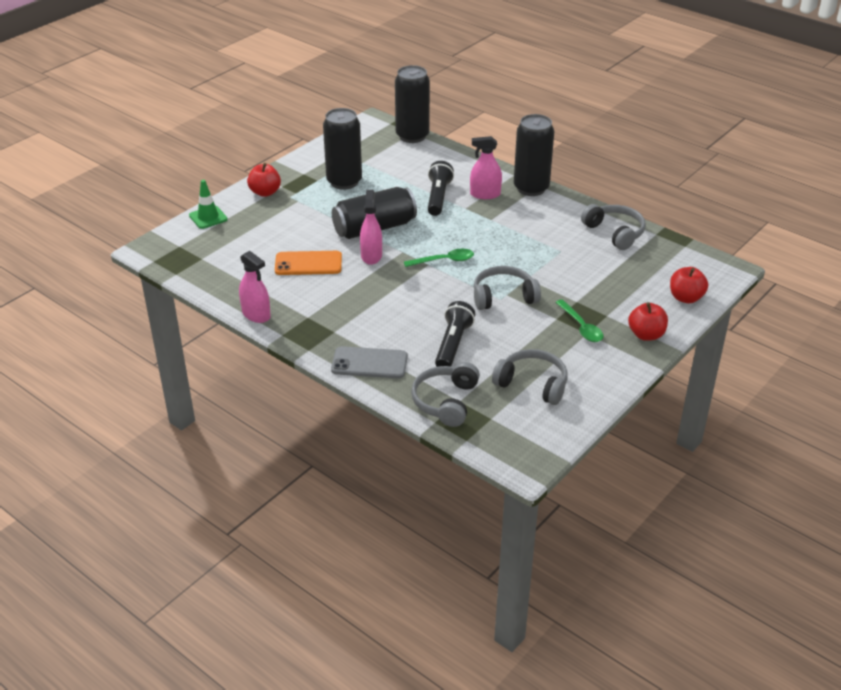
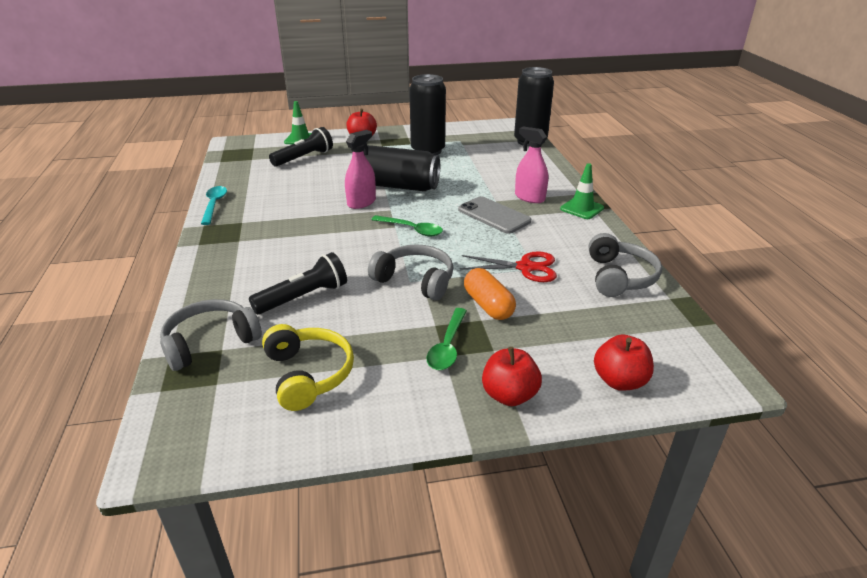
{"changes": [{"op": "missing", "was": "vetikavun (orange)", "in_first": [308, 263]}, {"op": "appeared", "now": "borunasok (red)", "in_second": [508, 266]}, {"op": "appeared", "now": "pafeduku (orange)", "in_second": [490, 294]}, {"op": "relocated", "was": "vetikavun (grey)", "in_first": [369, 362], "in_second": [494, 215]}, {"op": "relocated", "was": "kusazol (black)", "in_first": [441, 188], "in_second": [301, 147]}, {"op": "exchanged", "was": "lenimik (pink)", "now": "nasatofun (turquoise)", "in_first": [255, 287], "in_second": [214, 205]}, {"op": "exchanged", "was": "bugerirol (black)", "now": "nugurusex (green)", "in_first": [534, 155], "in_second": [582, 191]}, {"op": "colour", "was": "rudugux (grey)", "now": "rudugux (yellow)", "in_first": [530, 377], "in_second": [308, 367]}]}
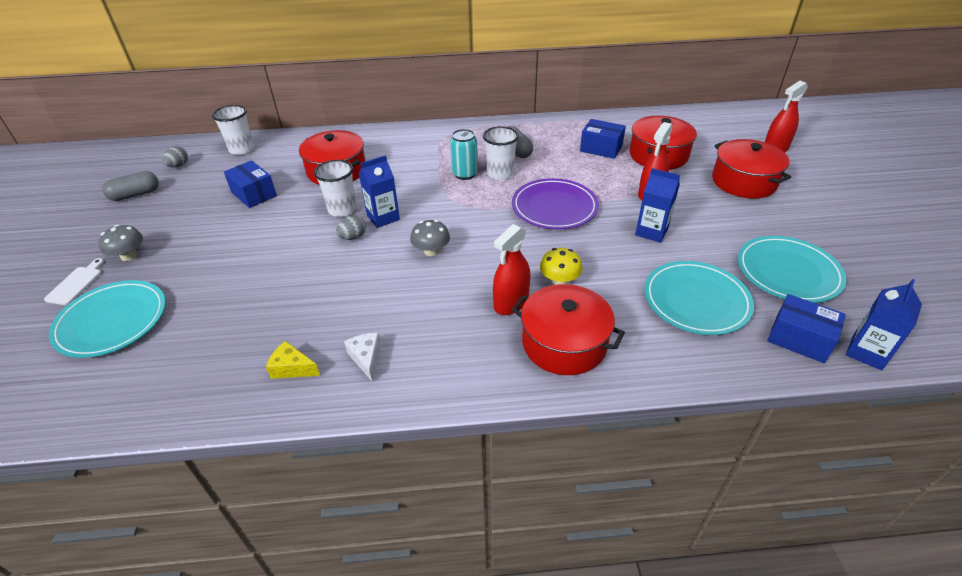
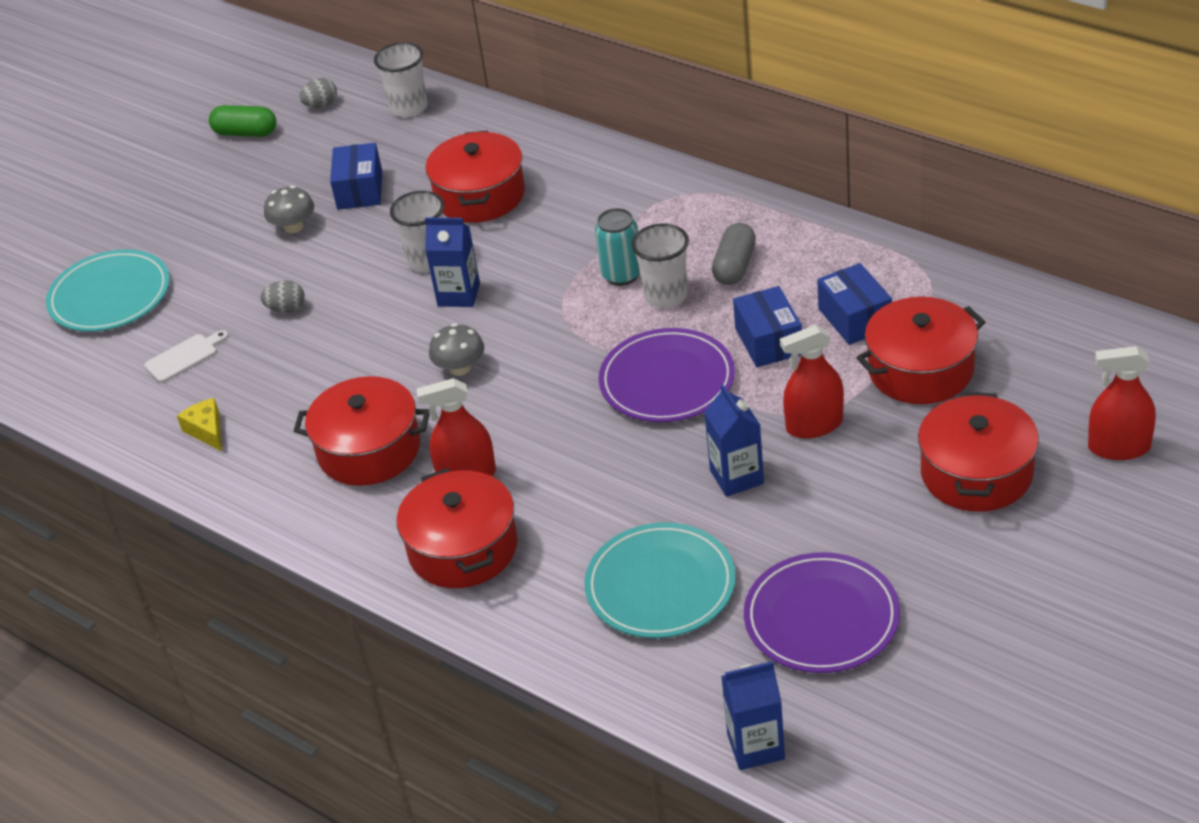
{"changes": [{"op": "missing", "was": "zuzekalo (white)", "in_first": [362, 357]}, {"op": "missing", "was": "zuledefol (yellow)", "in_first": [561, 266]}, {"op": "appeared", "now": "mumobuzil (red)", "in_second": [362, 431]}, {"op": "relocated", "was": "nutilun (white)", "in_first": [74, 281], "in_second": [186, 356]}, {"op": "relocated", "was": "zuledefol (grey)", "in_first": [120, 243], "in_second": [289, 209]}, {"op": "relocated", "was": "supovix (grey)", "in_first": [351, 227], "in_second": [283, 296]}, {"op": "relocated", "was": "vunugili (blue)", "in_first": [806, 328], "in_second": [767, 326]}, {"op": "colour", "was": "pafeduku (grey)", "now": "pafeduku (green)", "in_first": [130, 186], "in_second": [242, 121]}, {"op": "colour", "was": "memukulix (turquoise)", "now": "memukulix (purple)", "in_first": [792, 269], "in_second": [822, 612]}]}
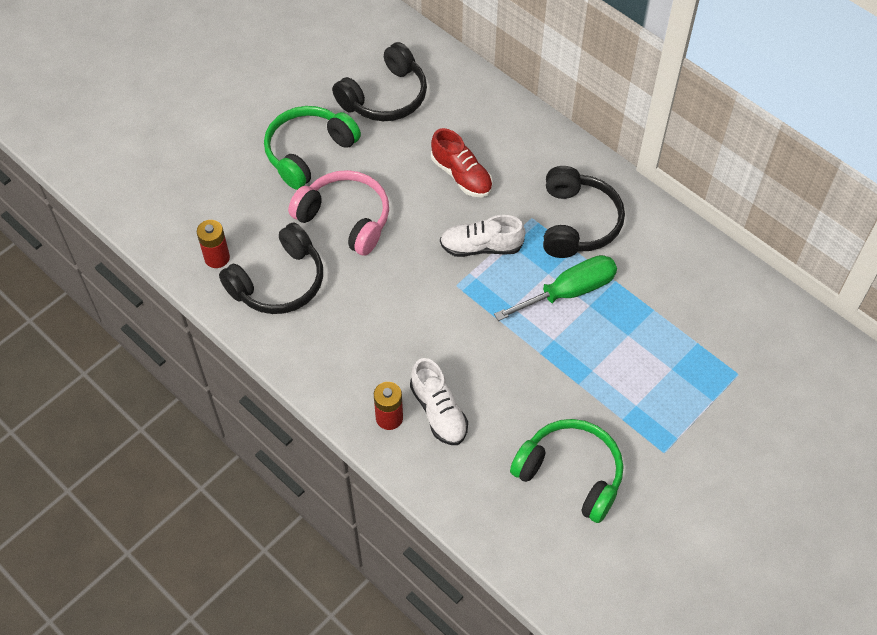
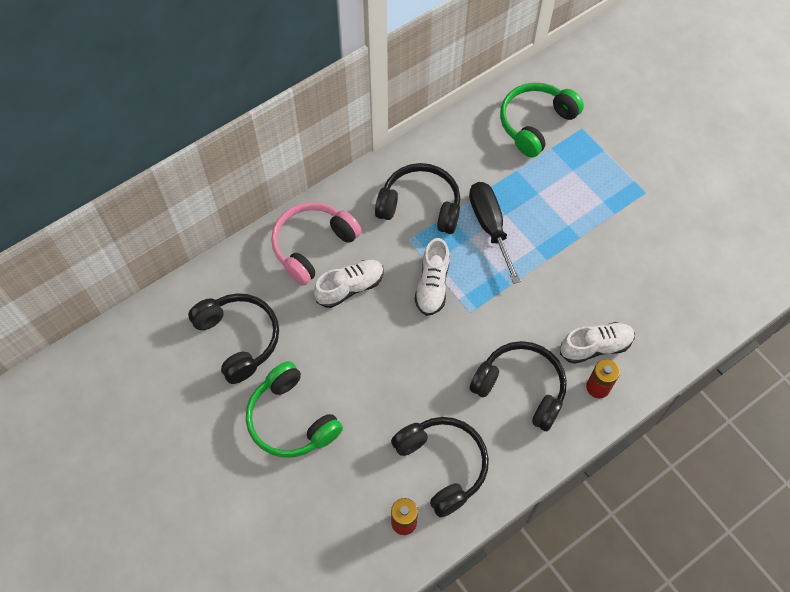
{"changes": [{"op": "appeared", "now": "rudugux (black)", "in_second": [518, 386]}, {"op": "relocated", "was": "rudugux (pink)", "in_first": [338, 213], "in_second": [316, 243]}, {"op": "relocated", "was": "rudugux (green)", "in_first": [566, 471], "in_second": [542, 120]}, {"op": "colour", "was": "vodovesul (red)", "now": "vodovesul (white)", "in_first": [462, 162], "in_second": [349, 284]}, {"op": "colour", "was": "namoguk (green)", "now": "namoguk (black)", "in_first": [555, 288], "in_second": [495, 233]}]}
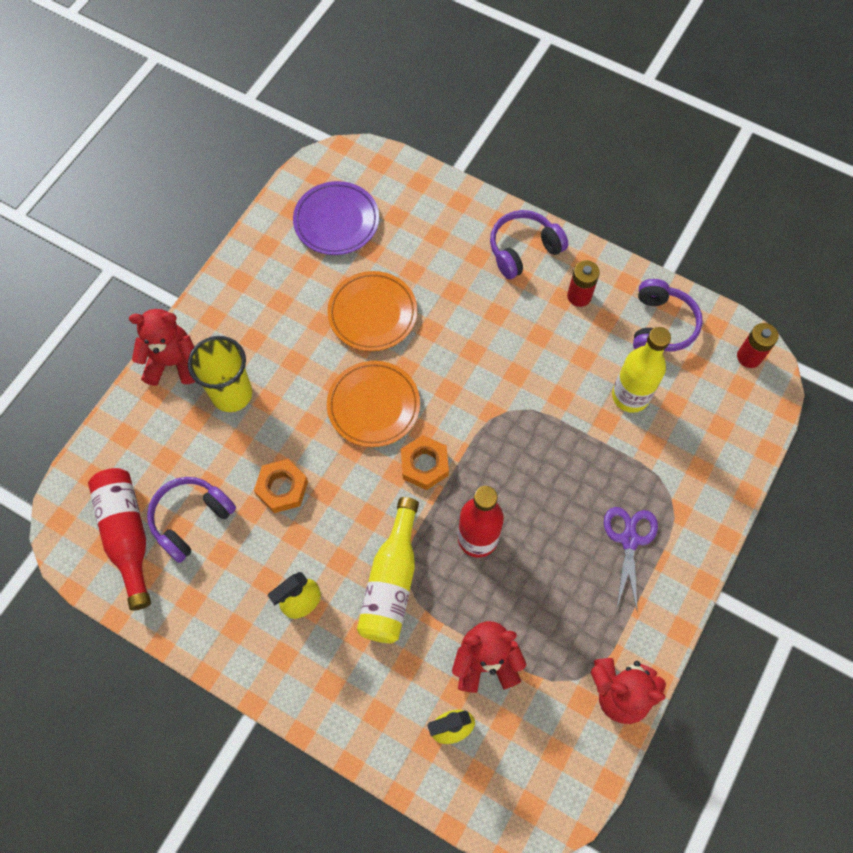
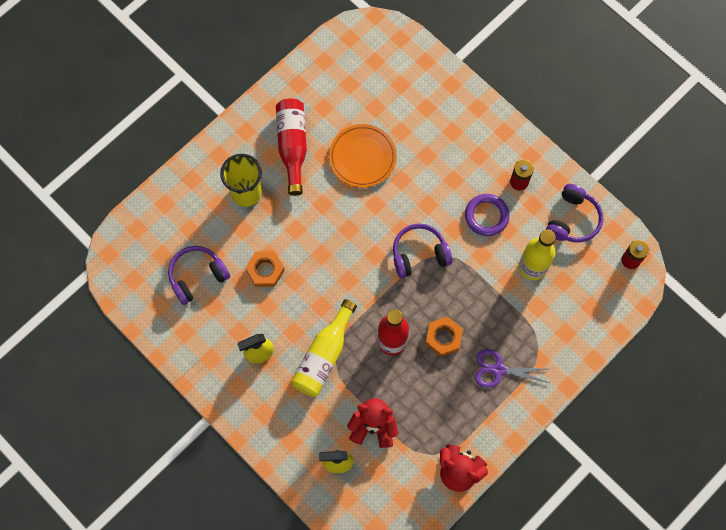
{"changes": [{"op": "missing", "was": "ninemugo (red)", "in_first": [162, 347]}, {"op": "missing", "was": "memukulix (purple)", "in_first": [336, 218]}, {"op": "missing", "was": "memukulix (orange)", "in_first": [373, 404]}, {"op": "appeared", "now": "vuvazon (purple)", "in_second": [487, 215]}, {"op": "relocated", "was": "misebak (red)", "in_first": [119, 539], "in_second": [291, 147]}, {"op": "relocated", "was": "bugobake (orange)", "in_first": [425, 462], "in_second": [444, 337]}, {"op": "relocated", "was": "rudugux (purple)", "in_first": [529, 244], "in_second": [422, 250]}, {"op": "spun", "was": "borunasok (purple)", "in_first": [631, 558], "in_second": [512, 368], "clockwise": -105}]}
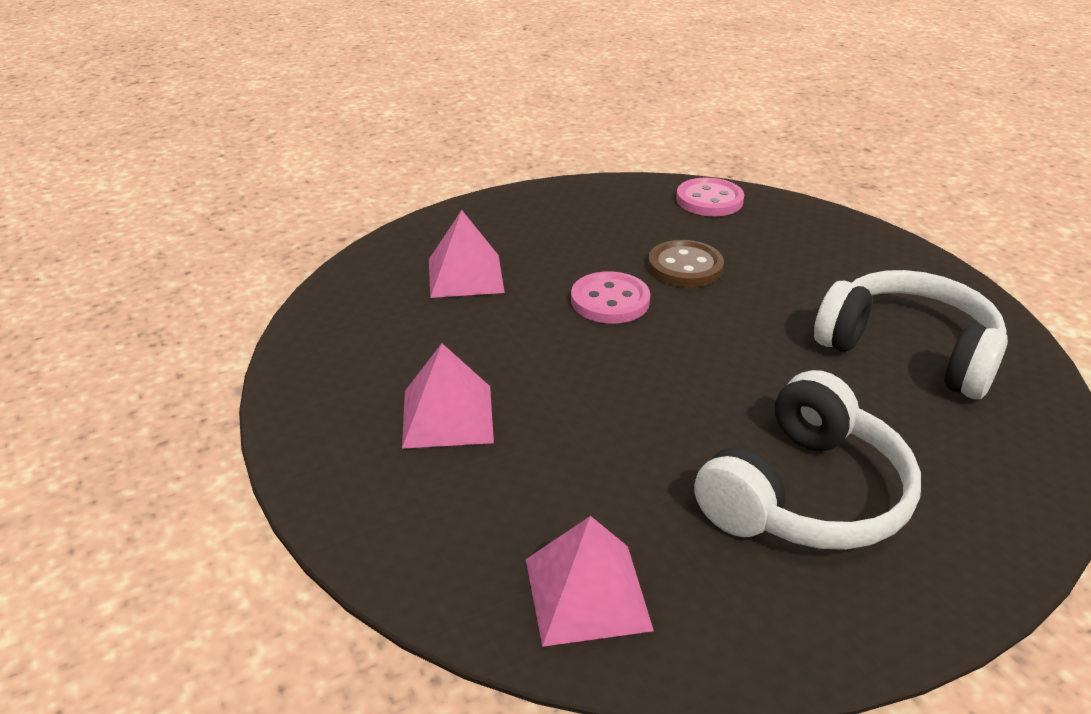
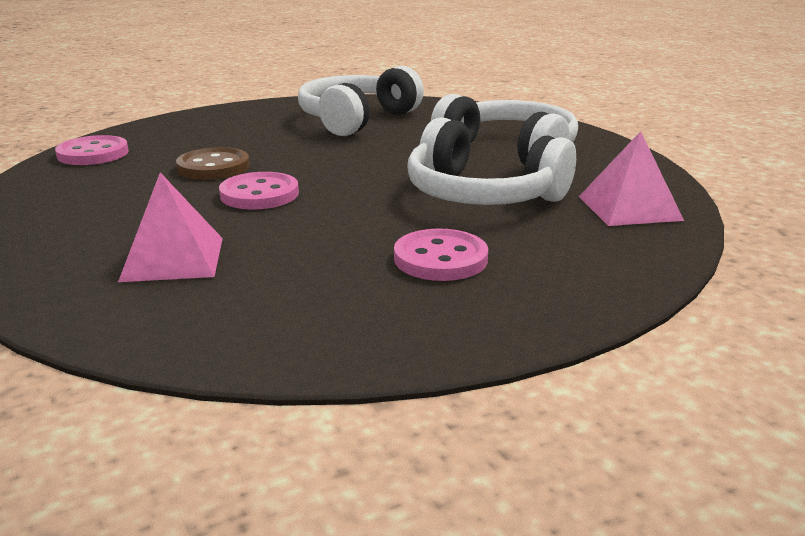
{"changes": [{"op": "appeared", "now": "rudugux (white)", "in_second": [491, 161]}, {"op": "exchanged", "was": "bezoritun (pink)", "now": "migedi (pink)", "in_first": [448, 396], "in_second": [441, 255]}]}
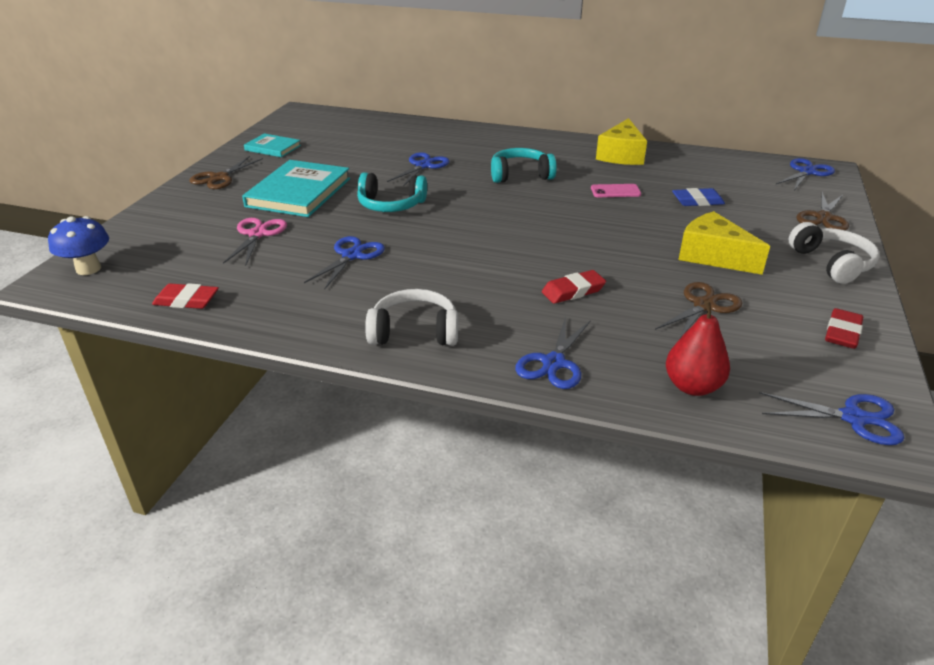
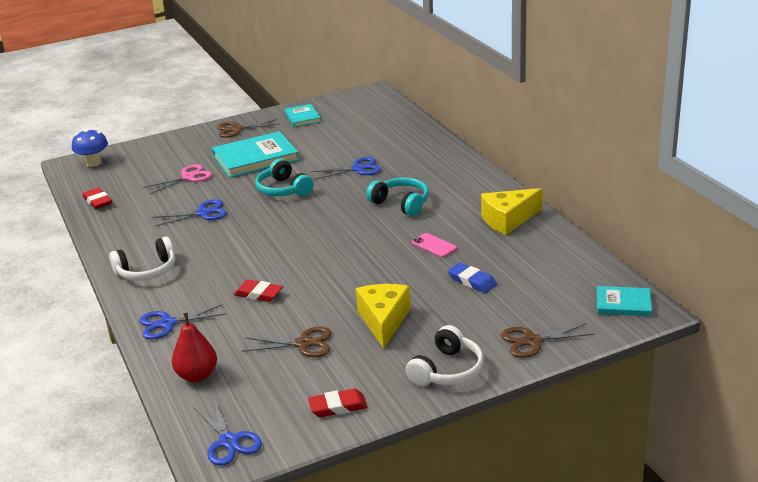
{"changes": [{"op": "exchanged", "was": "borunasok (blue)", "now": "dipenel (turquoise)", "in_first": [805, 174], "in_second": [624, 301]}, {"op": "spun", "was": "rudugux (white)", "in_first": [411, 317], "in_second": [142, 259], "clockwise": 105}]}
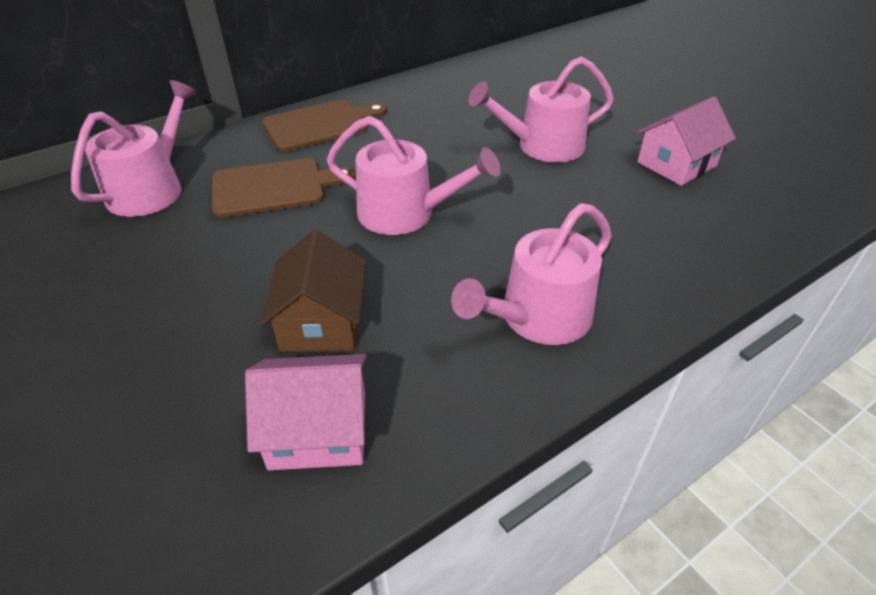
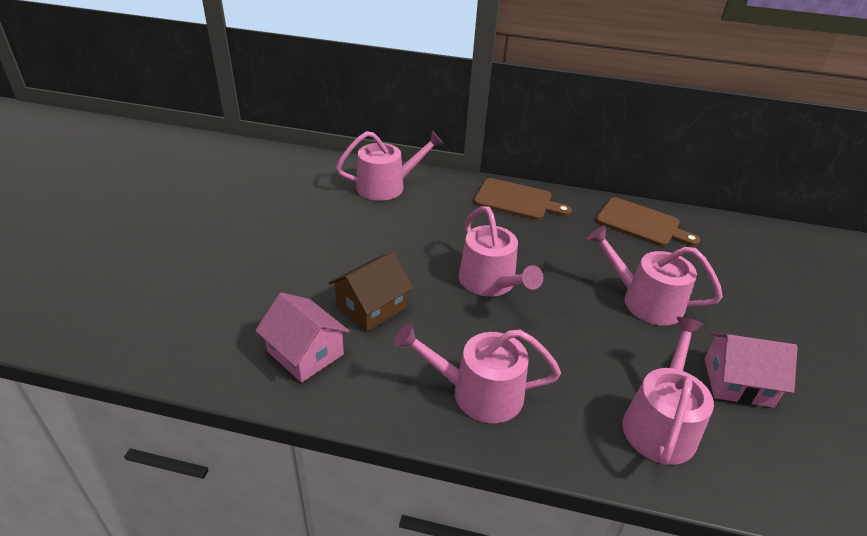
{"changes": [{"op": "appeared", "now": "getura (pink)", "in_second": [668, 391]}, {"op": "relocated", "was": "nutilun (brown)", "in_first": [284, 188], "in_second": [648, 221]}]}
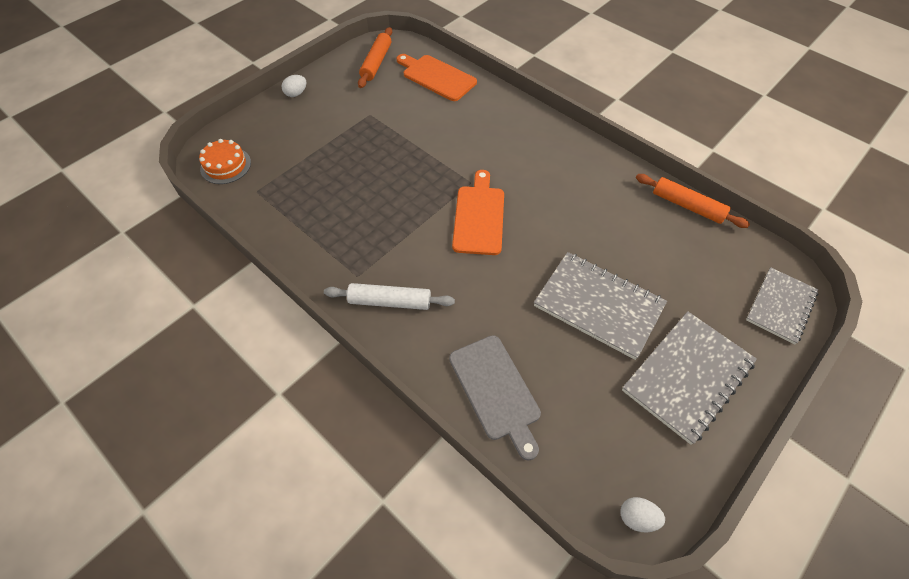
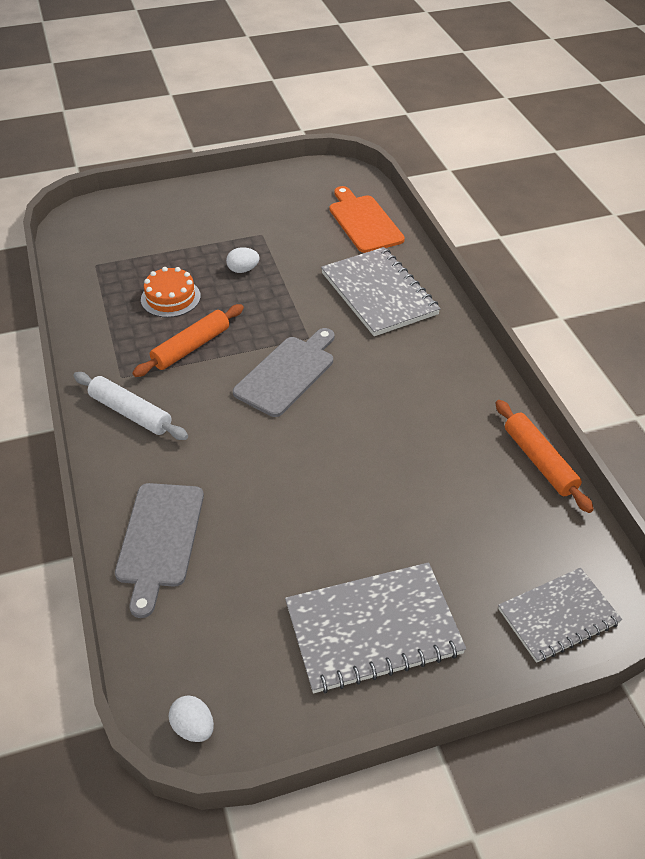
{"changes": [{"op": "relocated", "was": "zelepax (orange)", "in_first": [225, 161], "in_second": [171, 292]}, {"op": "relocated", "was": "supovix (white)", "in_first": [294, 86], "in_second": [242, 260]}, {"op": "relocated", "was": "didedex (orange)", "in_first": [375, 57], "in_second": [188, 340]}, {"op": "relocated", "was": "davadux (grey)", "in_first": [600, 306], "in_second": [381, 291]}, {"op": "colour", "was": "nutilun (orange)", "now": "nutilun (grey)", "in_first": [478, 212], "in_second": [283, 372]}]}
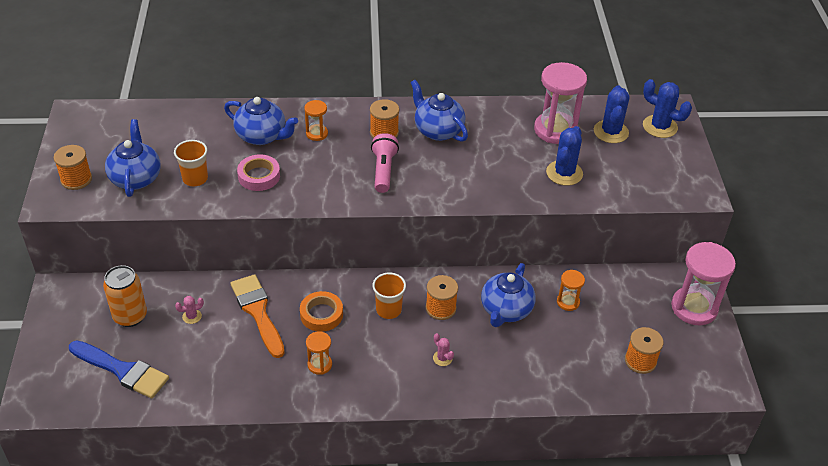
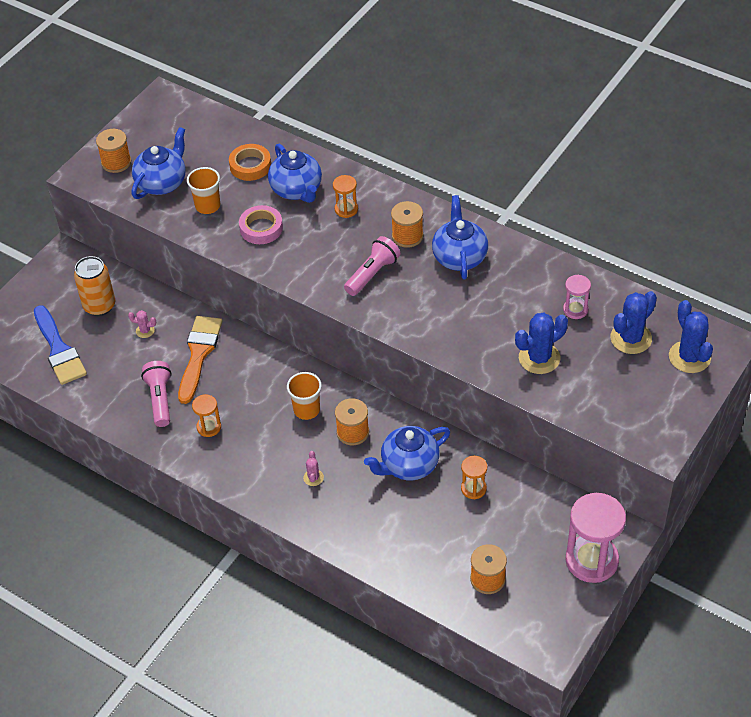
{"changes": [{"op": "appeared", "now": "kusazol (pink)", "in_second": [156, 394]}, {"op": "relocated", "was": "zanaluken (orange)", "in_first": [321, 311], "in_second": [250, 162]}, {"op": "size", "was": "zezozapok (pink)", "in_first": [560, 103], "in_second": [577, 297], "ratio": 0.5}]}
